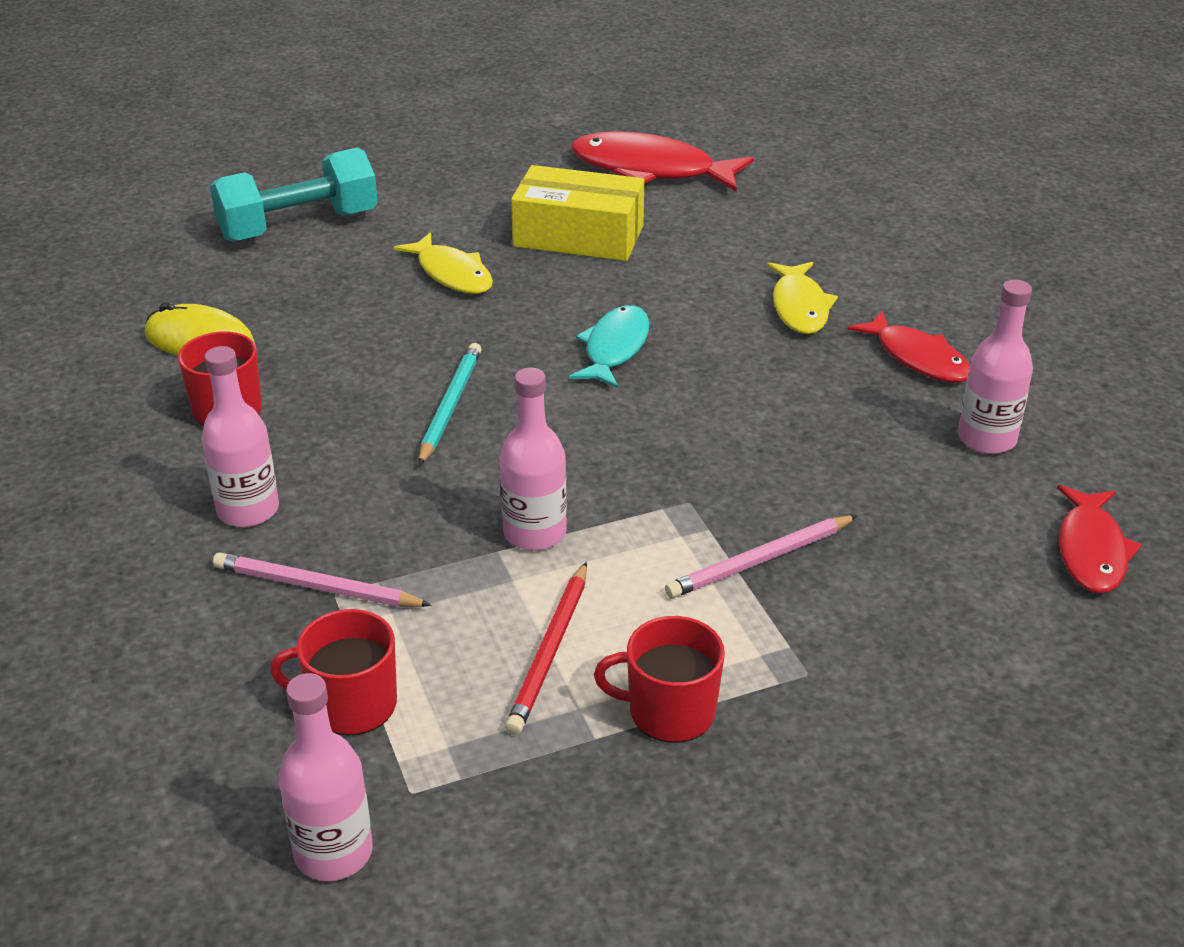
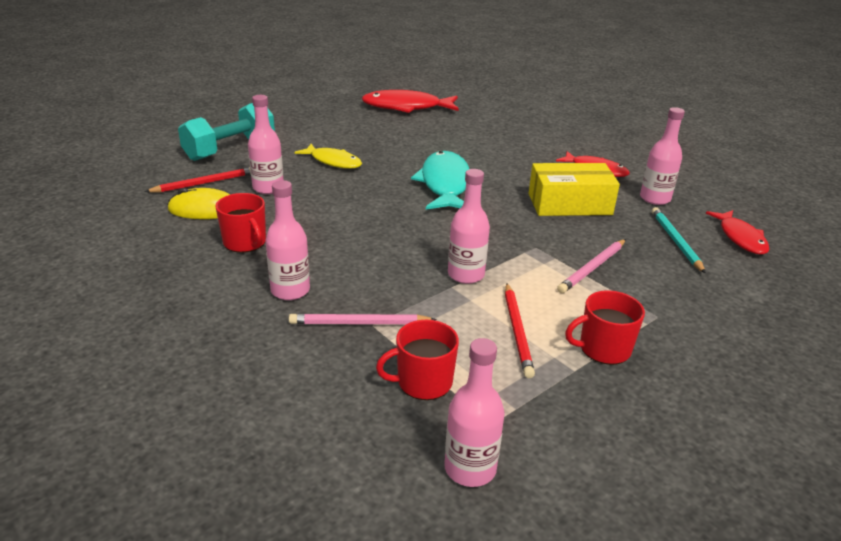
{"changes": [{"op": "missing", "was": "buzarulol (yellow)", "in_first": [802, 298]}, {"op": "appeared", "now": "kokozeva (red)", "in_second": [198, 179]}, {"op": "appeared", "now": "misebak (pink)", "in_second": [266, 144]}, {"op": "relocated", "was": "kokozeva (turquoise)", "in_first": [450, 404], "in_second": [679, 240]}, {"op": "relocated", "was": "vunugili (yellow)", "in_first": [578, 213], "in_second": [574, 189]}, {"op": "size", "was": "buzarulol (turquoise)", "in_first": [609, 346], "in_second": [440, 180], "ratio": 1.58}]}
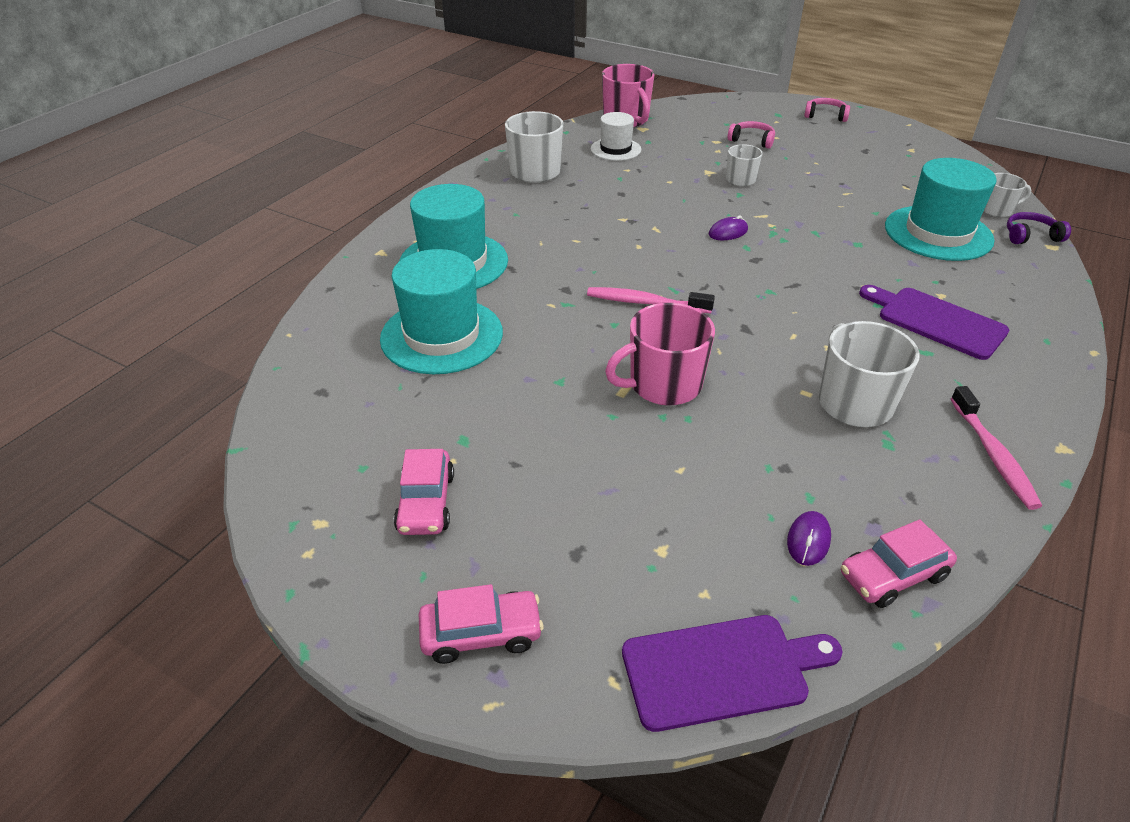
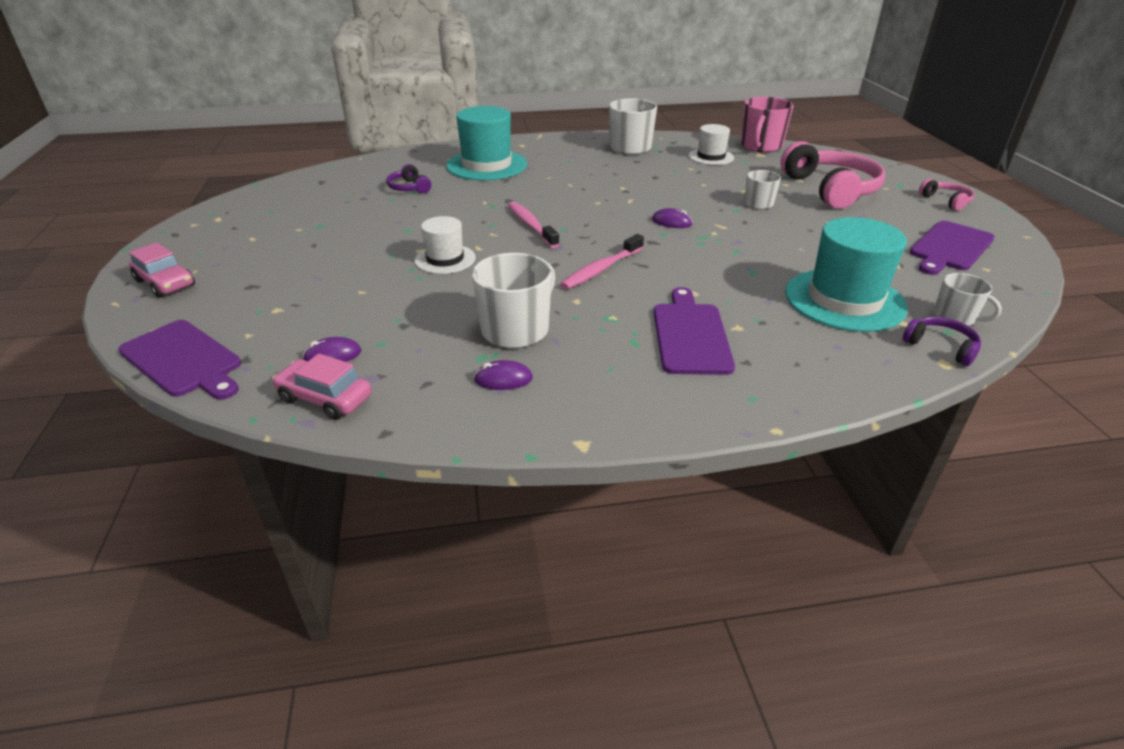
{"changes": [{"op": "missing", "was": "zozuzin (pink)", "in_first": [424, 492]}, {"op": "appeared", "now": "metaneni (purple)", "in_second": [503, 375]}, {"op": "appeared", "now": "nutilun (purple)", "in_second": [952, 248]}, {"op": "relocated", "was": "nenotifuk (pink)", "in_first": [996, 448], "in_second": [602, 261]}, {"op": "exchanged", "was": "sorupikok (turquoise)", "now": "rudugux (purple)", "in_first": [441, 311], "in_second": [408, 178]}, {"op": "exchanged", "was": "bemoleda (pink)", "now": "sorupikok (white)", "in_first": [660, 354], "in_second": [445, 245]}, {"op": "size", "was": "rudugux (pink)", "in_first": [751, 135], "in_second": [832, 175], "ratio": 2.15}]}
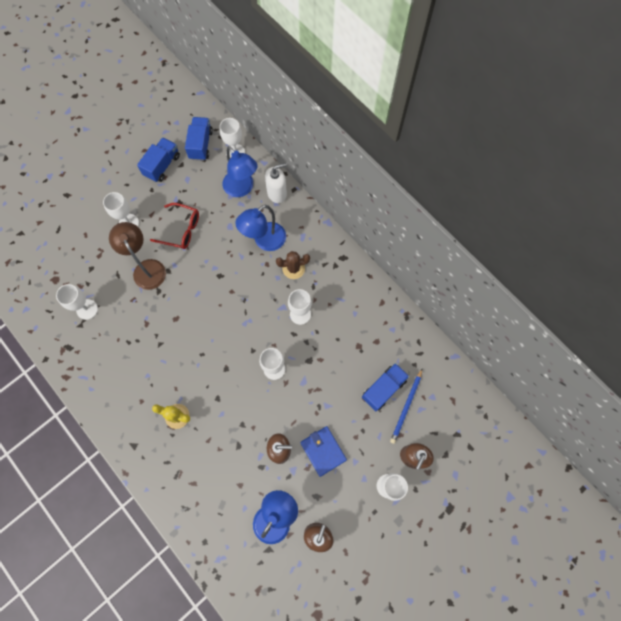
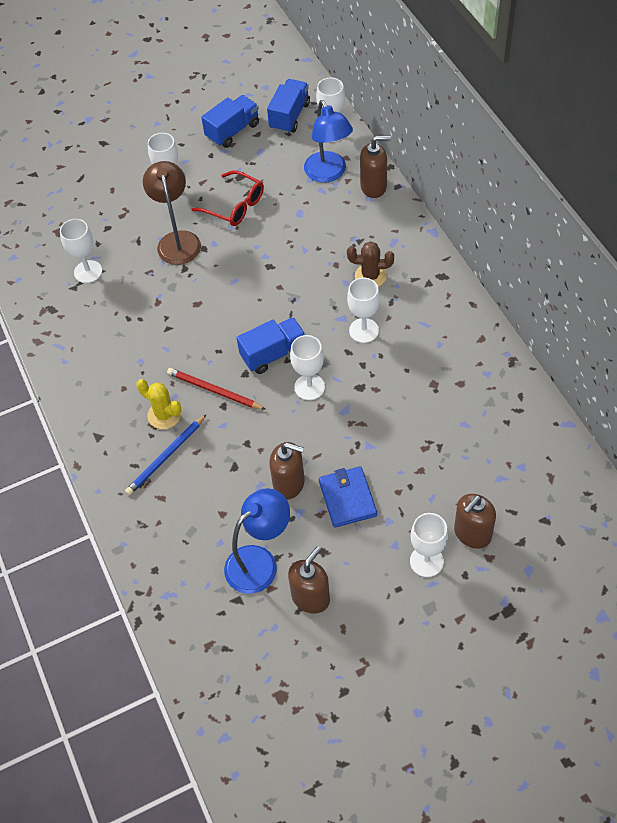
{"changes": [{"op": "missing", "was": "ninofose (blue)", "in_first": [260, 228]}, {"op": "appeared", "now": "kokozeva (red)", "in_second": [216, 389]}, {"op": "relocated", "was": "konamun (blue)", "in_first": [385, 387], "in_second": [271, 345]}, {"op": "relocated", "was": "kokozeva (blue)", "in_first": [406, 406], "in_second": [166, 454]}, {"op": "colour", "was": "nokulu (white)", "now": "nokulu (brown)", "in_first": [276, 183], "in_second": [375, 167]}]}
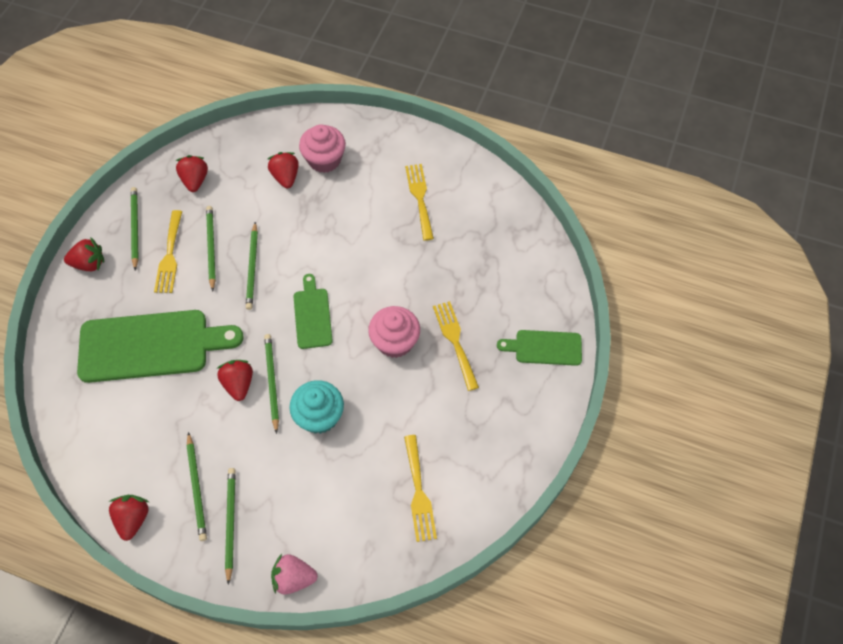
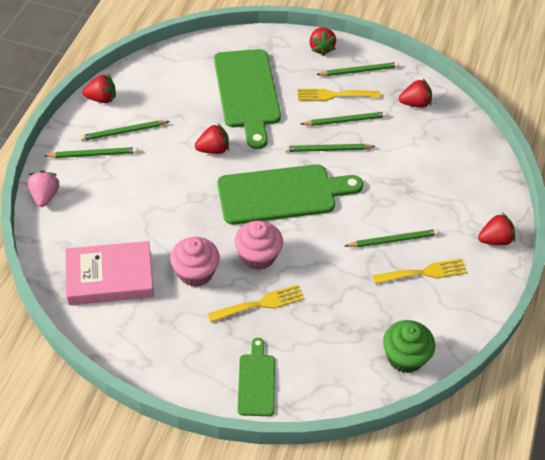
{"changes": [{"op": "missing", "was": "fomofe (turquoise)", "in_first": [316, 407]}, {"op": "appeared", "now": "fomofe (green)", "in_second": [409, 346]}, {"op": "relocated", "was": "kokozeva (green)", "in_first": [271, 384], "in_second": [392, 238]}, {"op": "relocated", "was": "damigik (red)", "in_first": [283, 170], "in_second": [496, 229]}, {"op": "relocated", "was": "fomofe (pink)", "in_first": [322, 148], "in_second": [195, 262]}, {"op": "exchanged", "was": "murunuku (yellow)", "now": "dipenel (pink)", "in_first": [420, 488], "in_second": [109, 273]}, {"op": "size", "was": "nutilun (green)", "in_first": [313, 311], "in_second": [290, 194], "ratio": 1.92}]}
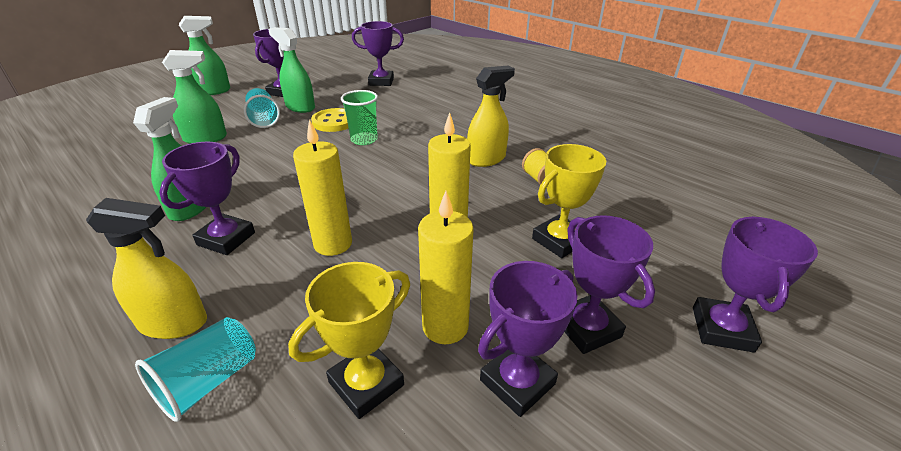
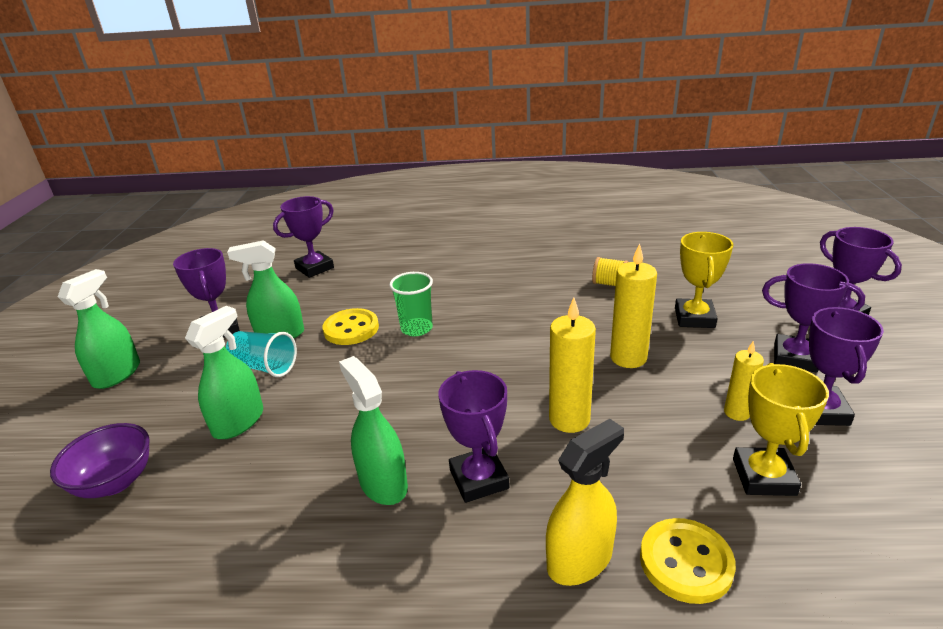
{"changes": [{"op": "missing", "was": "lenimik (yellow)", "in_first": [491, 116]}, {"op": "appeared", "now": "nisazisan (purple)", "in_second": [100, 460]}, {"op": "exchanged", "was": "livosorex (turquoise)", "now": "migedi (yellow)", "in_first": [195, 369], "in_second": [688, 561]}, {"op": "size", "was": "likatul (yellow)", "in_first": [446, 267], "in_second": [744, 381], "ratio": 0.61}]}
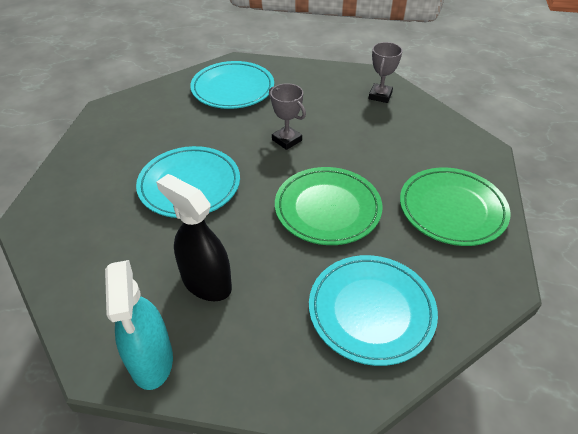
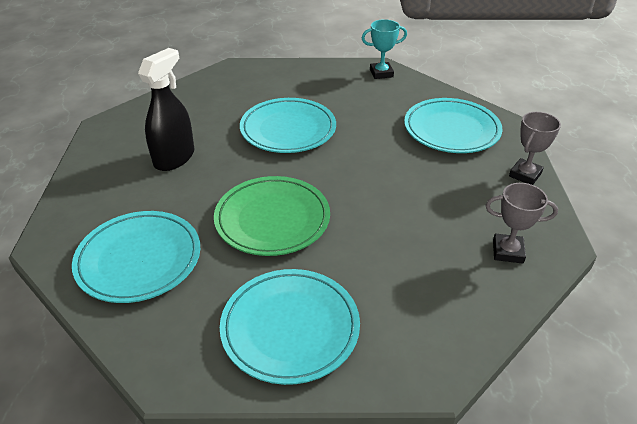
{"changes": [{"op": "missing", "was": "lenimik (turquoise)", "in_first": [139, 325]}, {"op": "appeared", "now": "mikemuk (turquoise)", "in_second": [384, 49]}, {"op": "relocated", "was": "mikemuk (grey)", "in_first": [287, 116], "in_second": [535, 148]}, {"op": "colour", "was": "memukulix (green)", "now": "memukulix (turquoise)", "in_first": [455, 207], "in_second": [290, 327]}]}
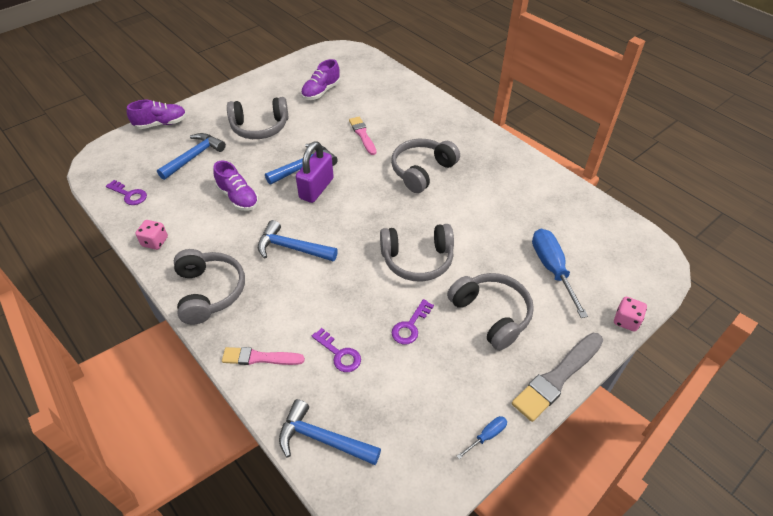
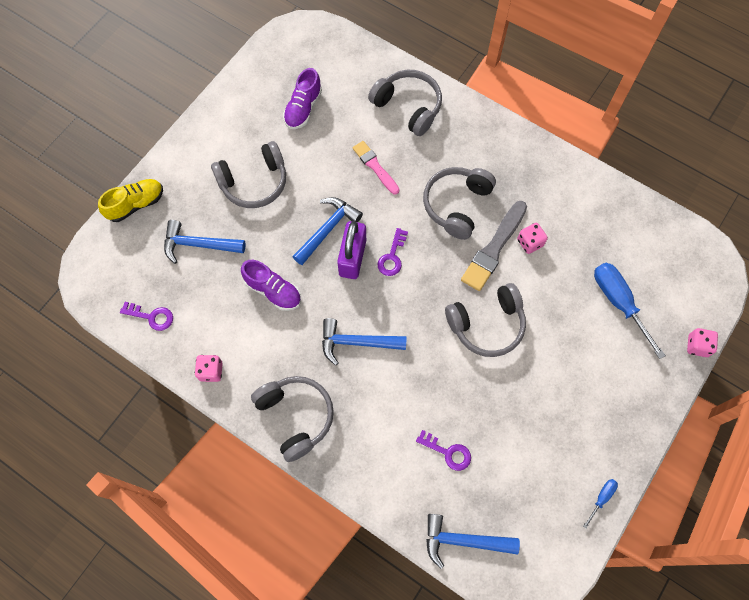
{"changes": [{"op": "missing", "was": "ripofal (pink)", "in_first": [263, 356]}, {"op": "appeared", "now": "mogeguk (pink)", "in_second": [532, 238]}, {"op": "relocated", "was": "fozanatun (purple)", "in_first": [413, 321], "in_second": [392, 252]}, {"op": "relocated", "was": "rudugux (grey)", "in_first": [490, 312], "in_second": [405, 103]}, {"op": "relocated", "was": "ripofal (grey)", "in_first": [558, 377], "in_second": [494, 246]}, {"op": "colour", "was": "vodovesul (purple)", "now": "vodovesul (yellow)", "in_first": [157, 114], "in_second": [130, 200]}, {"op": "spun", "was": "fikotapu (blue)", "in_first": [191, 156], "in_second": [205, 242], "clockwise": -105}]}
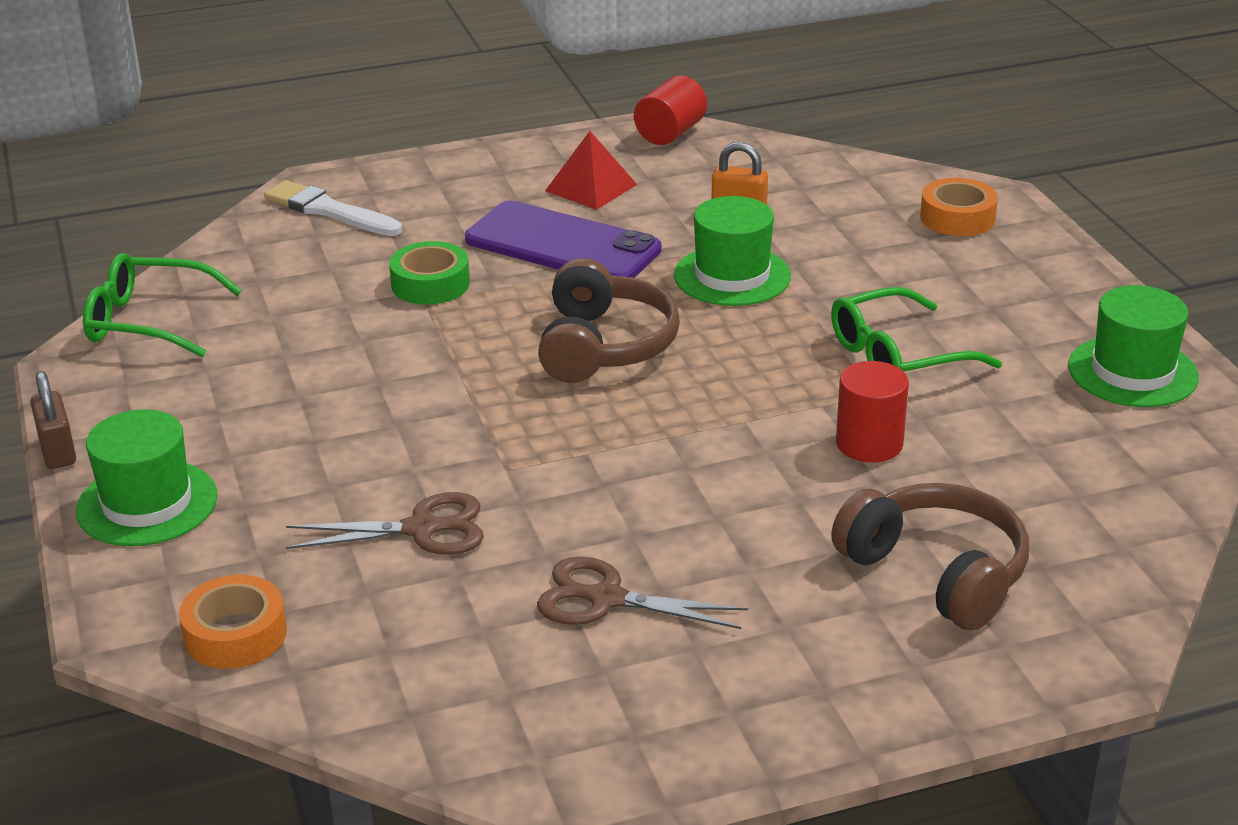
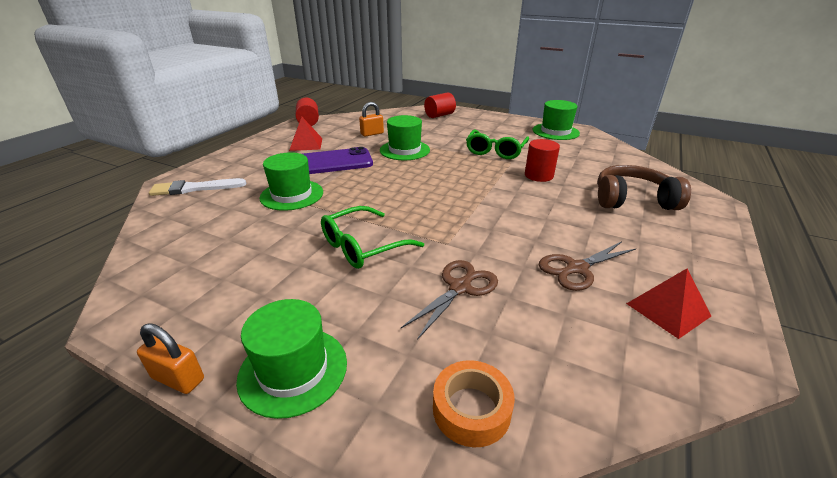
{"changes": [{"op": "missing", "was": "rudugux (brown)", "in_first": [609, 320]}, {"op": "appeared", "now": "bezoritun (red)", "in_second": [668, 303]}, {"op": "relocated", "was": "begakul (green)", "in_first": [162, 305], "in_second": [372, 237]}, {"op": "exchanged", "was": "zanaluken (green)", "now": "sorupikok (green)", "in_first": [429, 273], "in_second": [291, 181]}, {"op": "exchanged", "was": "zanaluken (orange)", "now": "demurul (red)", "in_first": [959, 207], "in_second": [440, 105]}, {"op": "colour", "was": "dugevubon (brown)", "now": "dugevubon (orange)", "in_first": [53, 420], "in_second": [170, 358]}]}
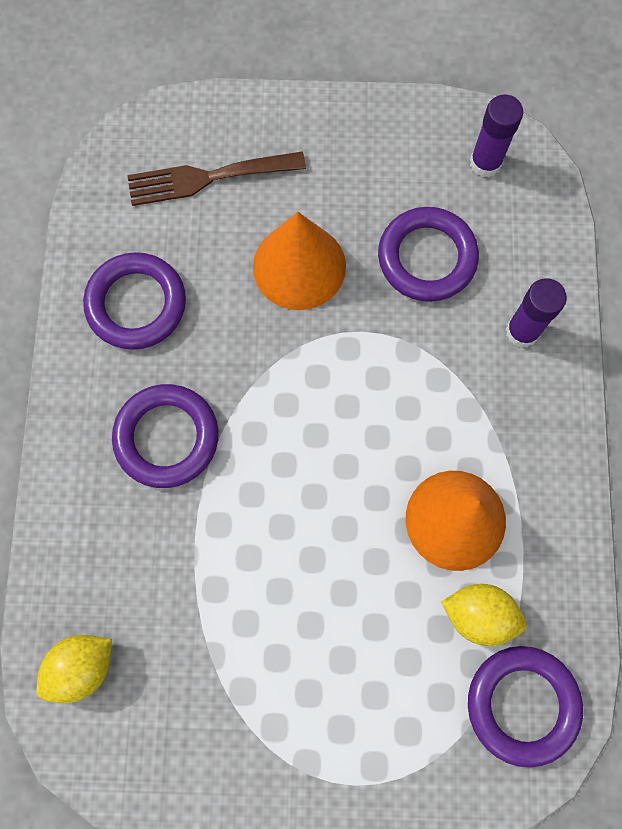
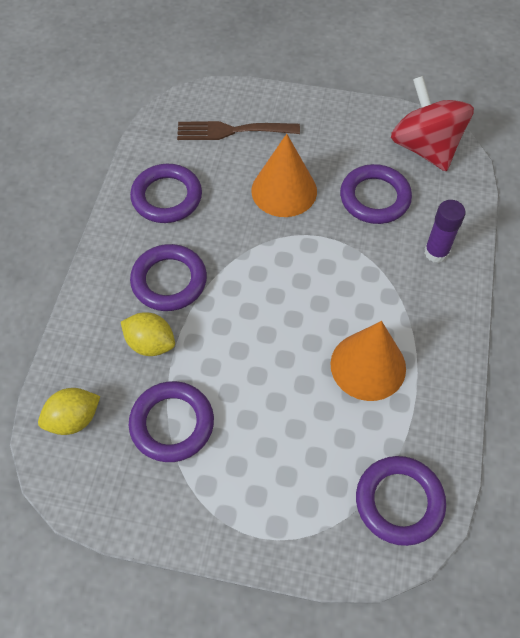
{"changes": [{"op": "appeared", "now": "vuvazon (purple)", "in_second": [171, 421]}, {"op": "relocated", "was": "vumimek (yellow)", "in_first": [484, 615], "in_second": [148, 334]}, {"op": "exchanged", "was": "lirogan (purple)", "now": "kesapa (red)", "in_first": [496, 136], "in_second": [432, 123]}]}
